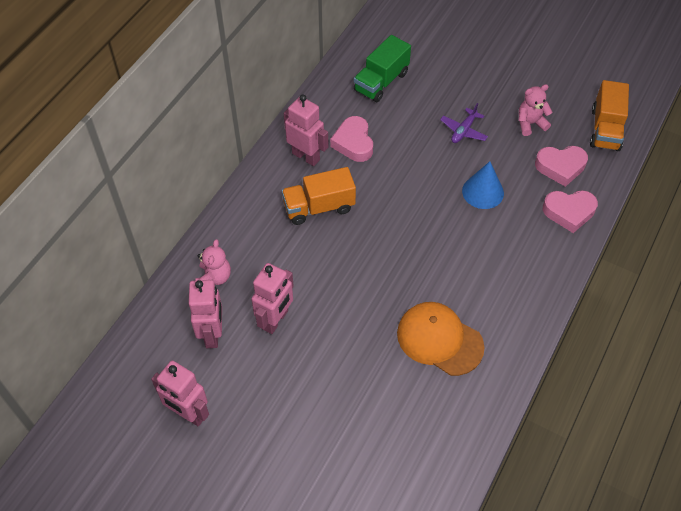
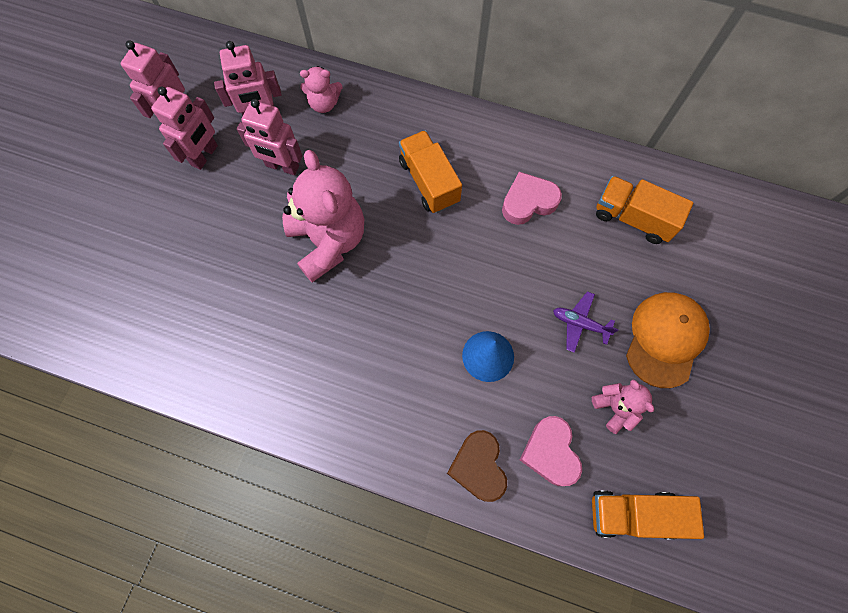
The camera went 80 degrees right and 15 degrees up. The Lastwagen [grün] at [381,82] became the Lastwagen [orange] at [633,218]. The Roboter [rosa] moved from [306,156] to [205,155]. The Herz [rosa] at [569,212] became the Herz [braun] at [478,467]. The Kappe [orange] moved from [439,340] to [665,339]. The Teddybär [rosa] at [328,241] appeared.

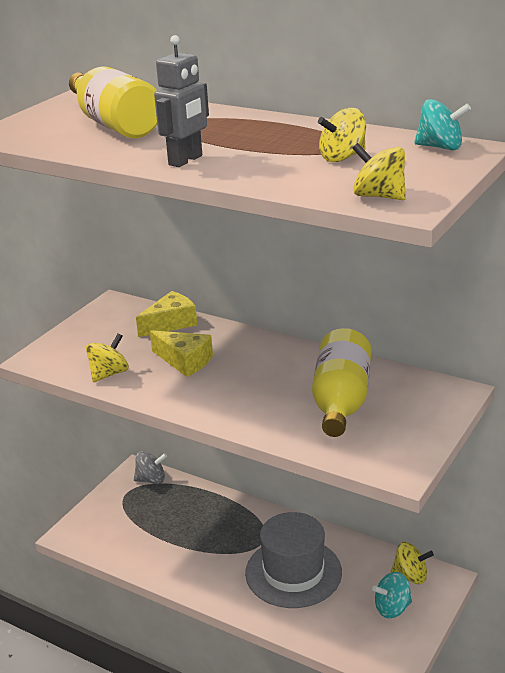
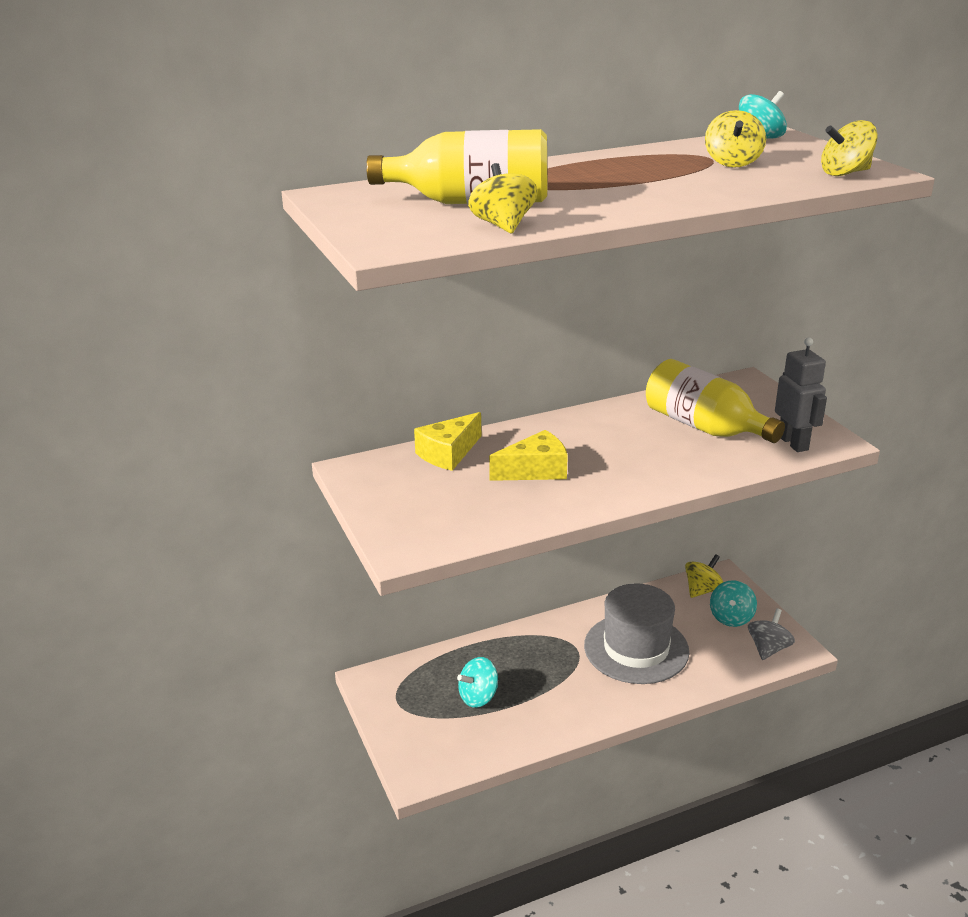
The camera went 55 degrees left and 0 degrees up. The Roboter [grau] moved from [186,160] to [793,443]. The Käse [gelb] at [171,323] turned 135 degrees counterclockwise. The Kreisel [gelb] moved from [109,374] to [503,226]. The Kreisel [grau] moved from [151,480] to [768,649]. The Kreisel [türkis] at [478,697] appeared.

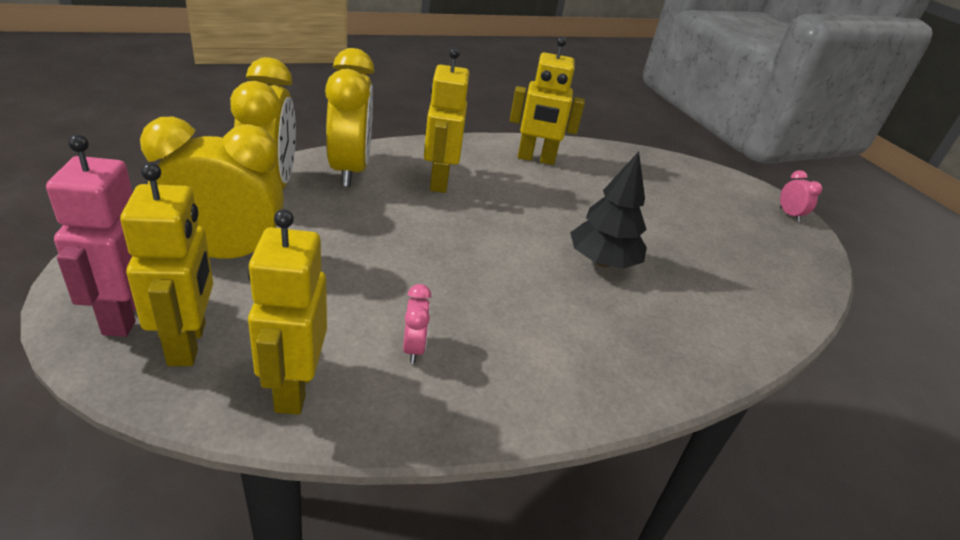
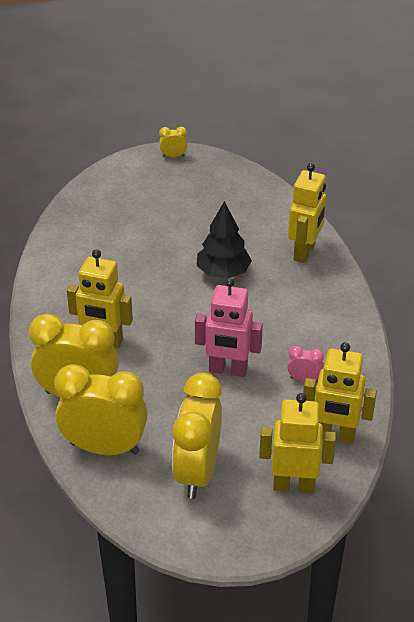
The camera went 70 degrees left and 5 degrees up. The Roboter [gelb] moved from [536,159] to [304,252]. The Roboter [rosa] moved from [125,315] to [228,370]. The Wecker [rosa] at [789,215] became the Wecker [gelb] at [173,156].

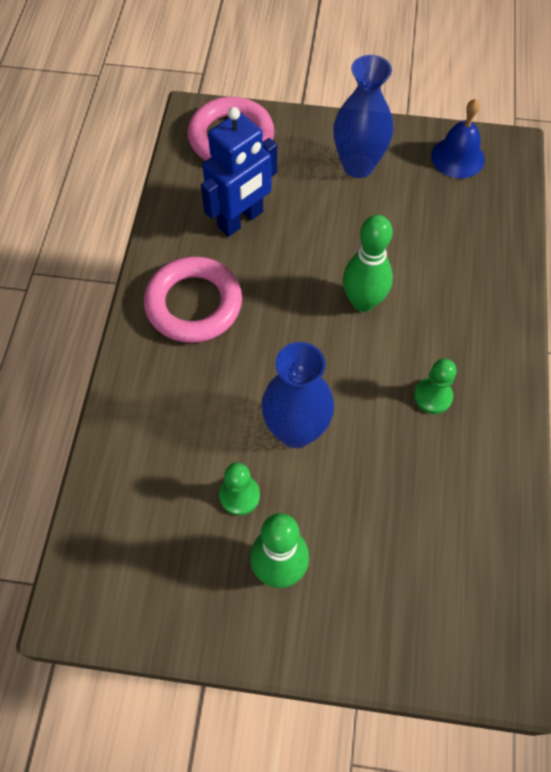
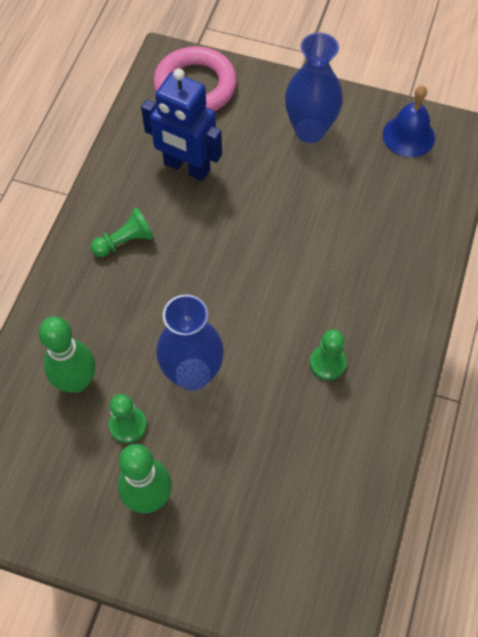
The camera went 10 degrees right and 0 degrees up. The Roboter [blau] at [241,220] turned 60 degrees clockwise. The Bowlingkegel [grün] moved from [363,302] to [76,381]. The Ring [rosa] at [194,304] was replaced by the Bauer [grün] at [125,241].

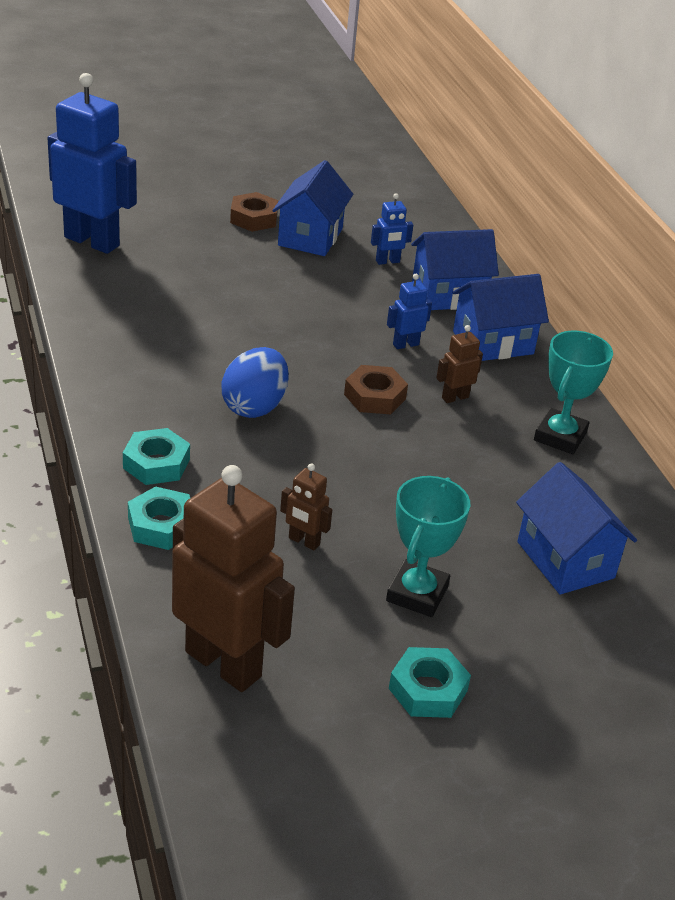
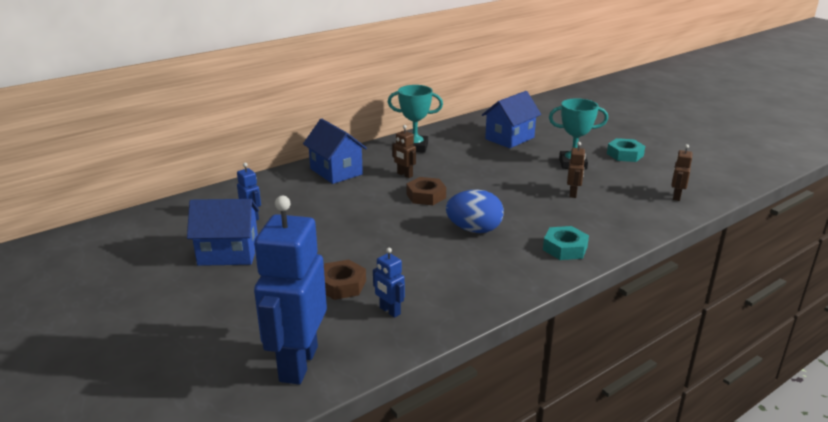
The camera went 105 degrees left and 10 degrees down. The Sechskantmutter [braun] moved from [253,218] to [342,285]. The Haus [blau] at [448,295] disappeared. The Roboter [blau] moved from [405,344] to [389,311]. The Roboter [braun] at [224,663] changed to 0.43 times the size. The Sechskantmutter [türkis] at [161,525] disappeared.

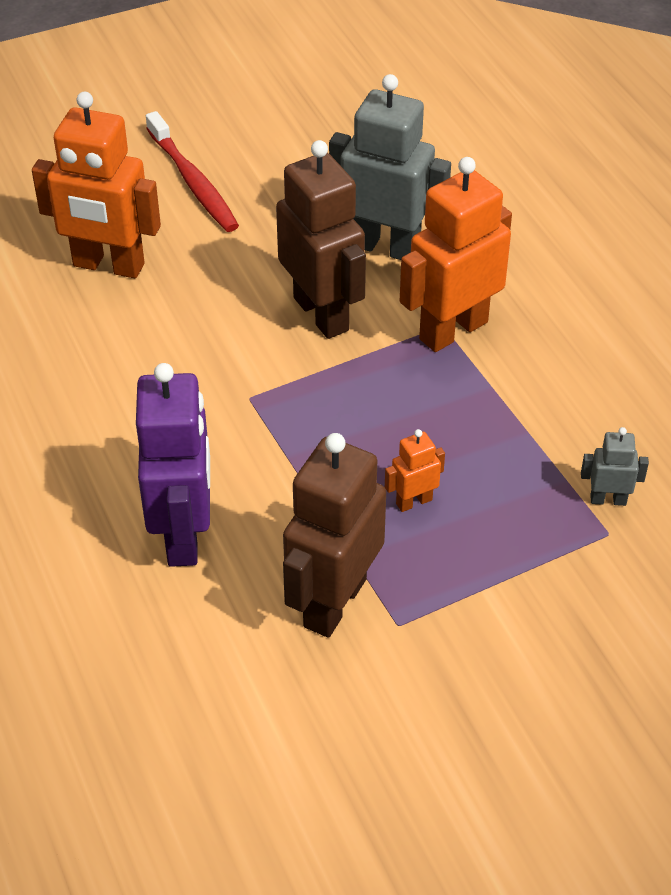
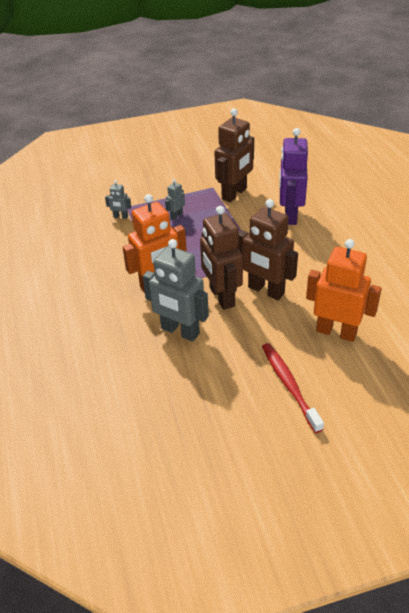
The camera went 170 degrees left and 5 degrees down. The Roboter [orange] at [413,501] disappeared. The Roboter [grau] at [176,216] appeared. The Roboter [braun] at [265,290] appeared.

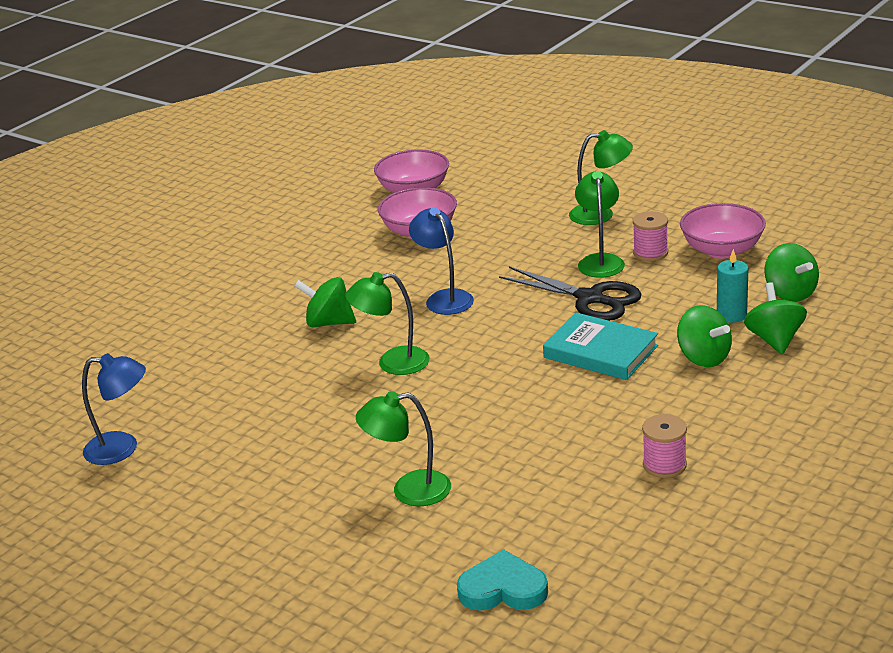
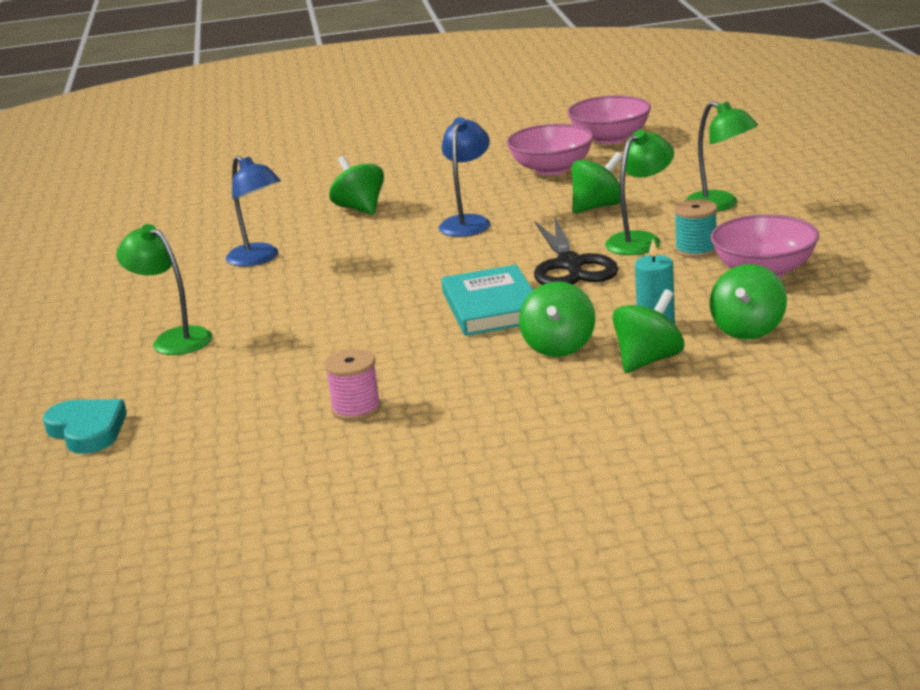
The camera went 45 degrees right and 5 degrees down. The Garnrolle [rosa] at [650,253] became the Garnrolle [türkis] at [696,250]. The Lampe [grün] at [392,363] disappeared. The Lampe [blau] moved from [122,448] to [259,259]. The Kreisel [grün] at [598,207] appeared.

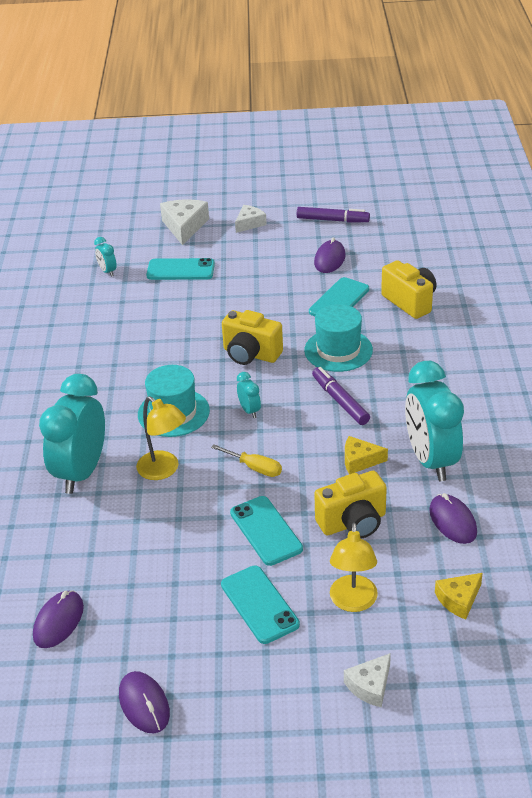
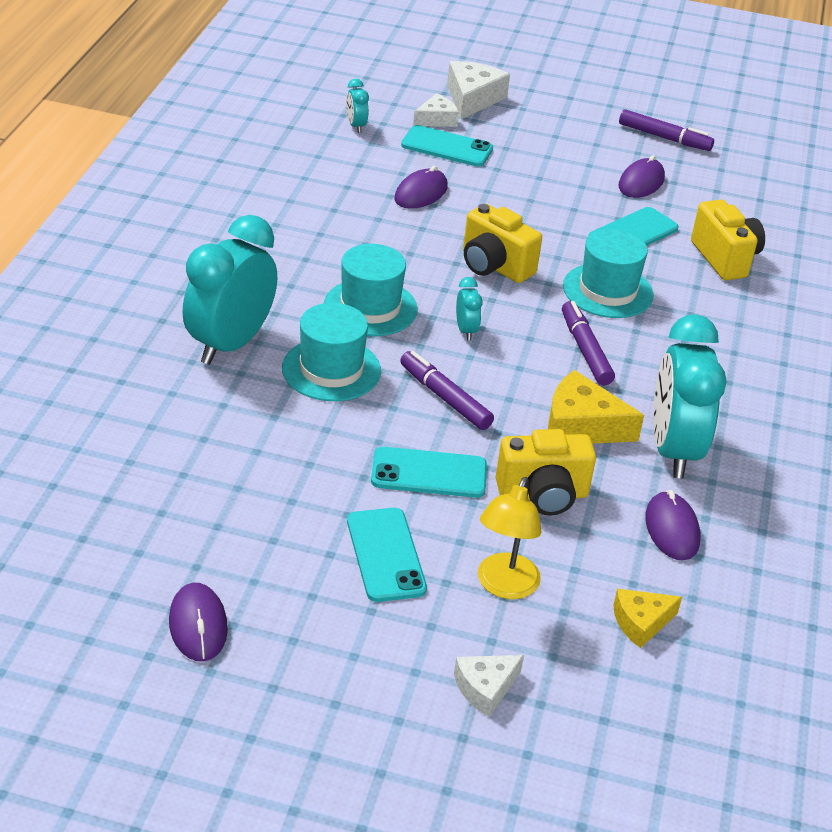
The camera went 10 degrees right and 0 degrees up. The Käse [weiß] moved from [249,223] to [436,119]. The Lampe [gelb] at [164,470] was replaced by the Hut [türkis] at [331,369]. The Käse [gelb] at [360,460] changed to 1.59 times the size. The Schraubenzieher [gelb] at [254,468] was replaced by the Filzstift [lila] at [445,398]. The Handy [türkis] at [266,531] turned 75 degrees counterclockwise. The Computermaus [lila] moved from [58,621] to [421,193].

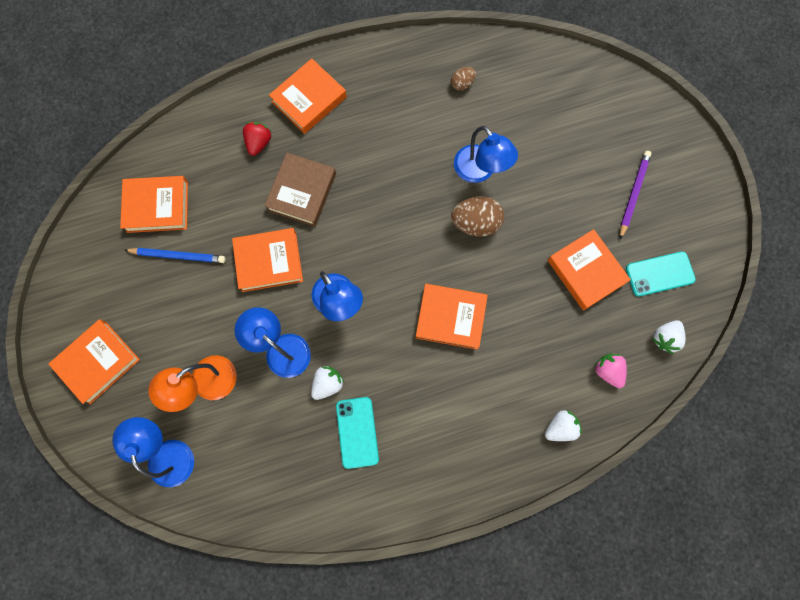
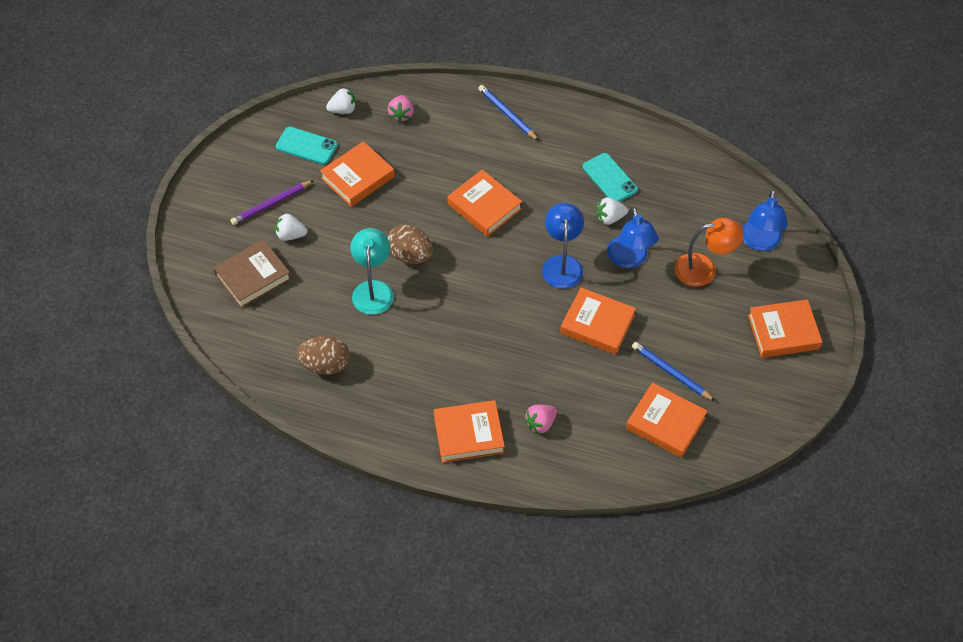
The camera went 145 degrees left and 20 degrees down. The Ei [braun] at [462,84] changed to 1.83 times the size. The Erdbeere [rot] at [259,143] became the Erdbeere [rosa] at [540,423]. The Lampe [blau] at [480,171] became the Lampe [türkis] at [373,289]. The Buch [braun] moved from [302,192] to [253,277]. The Buch [orange] at [586,271] turned 45 degrees clockwise. The Handy [türkis] at [357,432] turned 60 degrees counterclockwise. The Erdbeere [weiß] moved from [560,427] to [290,235]. The Bleistift [blau] at [507,114] appeared.

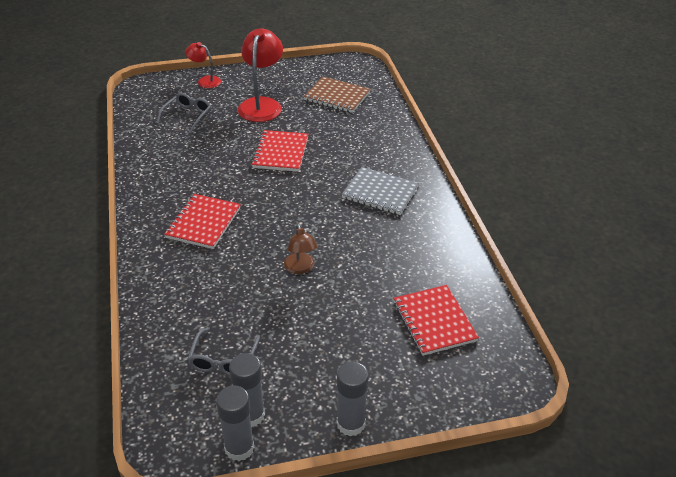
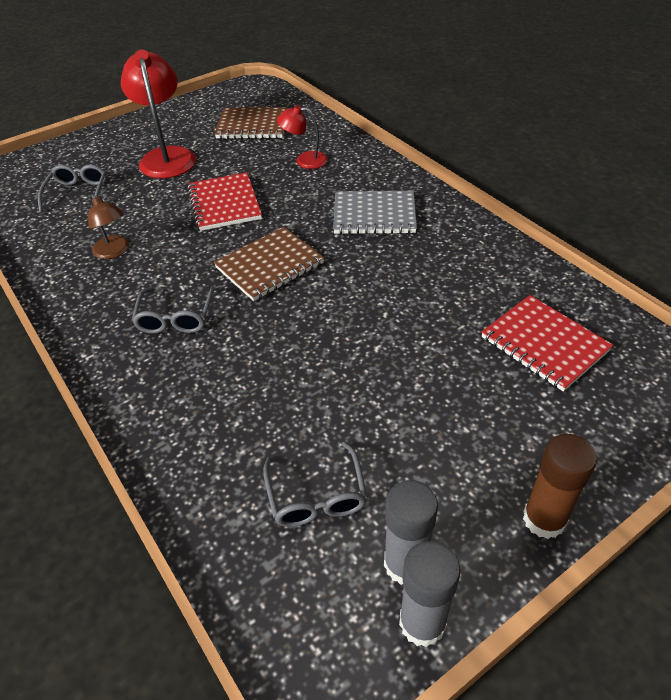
The camera went 20 degrees left and 5 degrees up. The Lampe [rot] moved from [205,81] to [304,160]. The Notizbuch [rot] at [203,223] was replaced by the Brille [grau] at [176,317]. The Lampe [braun] moved from [300,268] to [114,252]. The Klebestift [grau] at [351,424] became the Klebestift [braun] at [544,519]. The Notizbuch [braun] at [270,266] appeared.

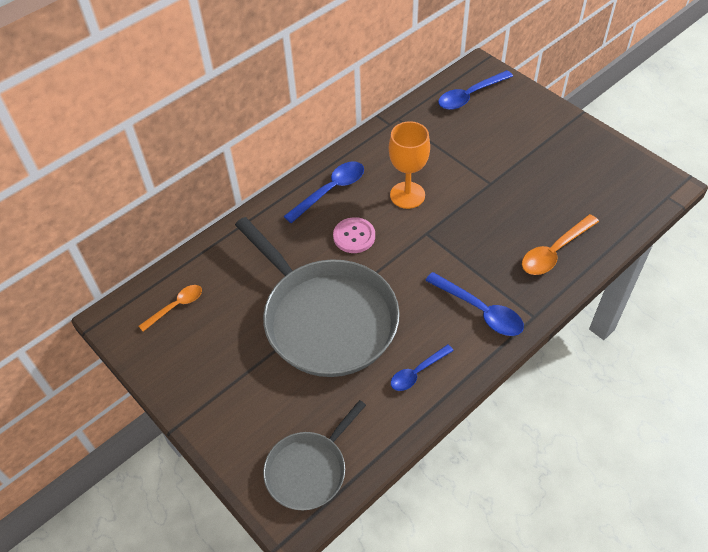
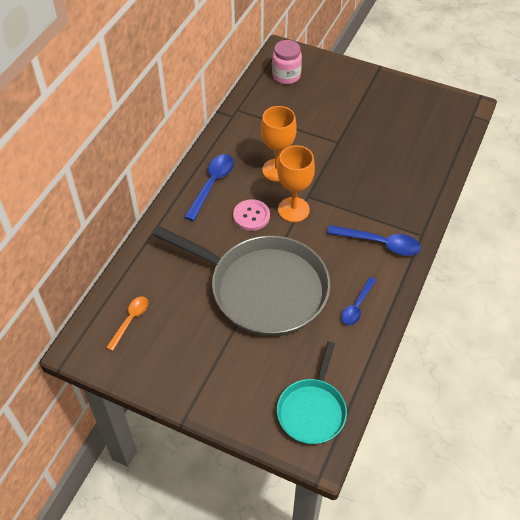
The camera went 25 degrees left and 0 degrees up. The Löffel [blau] at [470,96] was replaced by the Einmachglas [rosa] at [286,76]. The Löffel [orange] at [554,251] disappeared. The Pfanne [grau] at [308,470] became the Pfanne [türkis] at [312,410]. The Kelch [orange] at [293,209] appeared.

